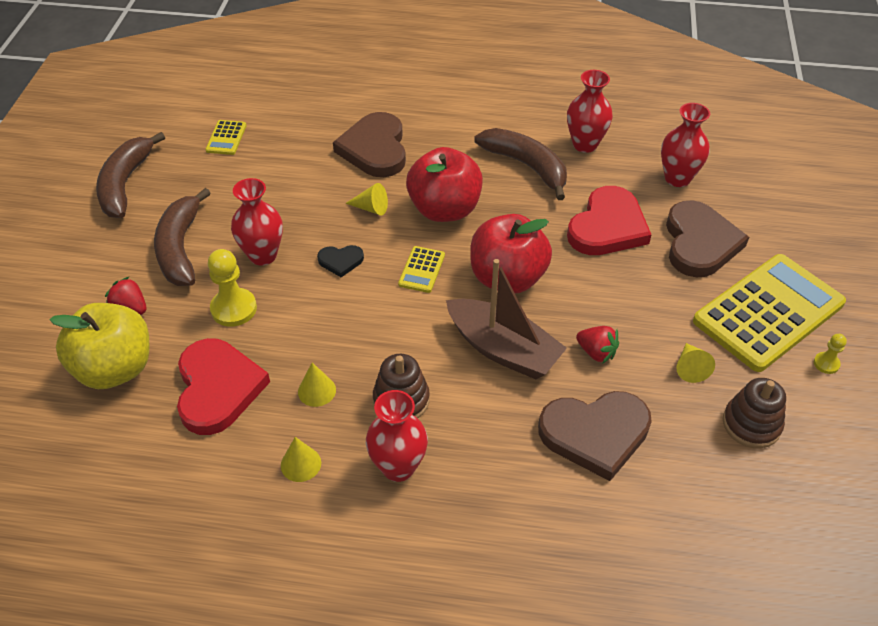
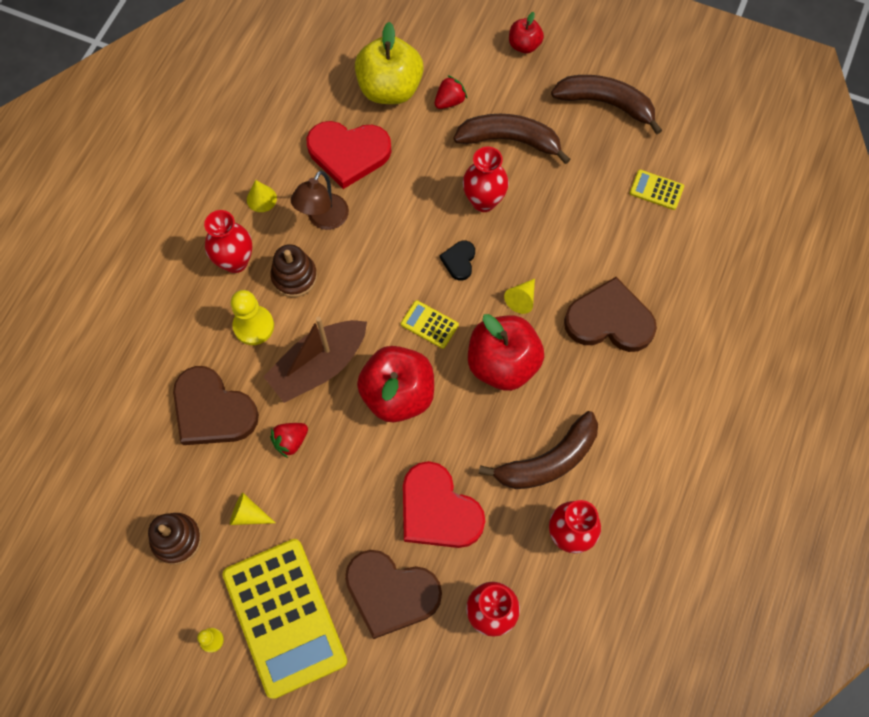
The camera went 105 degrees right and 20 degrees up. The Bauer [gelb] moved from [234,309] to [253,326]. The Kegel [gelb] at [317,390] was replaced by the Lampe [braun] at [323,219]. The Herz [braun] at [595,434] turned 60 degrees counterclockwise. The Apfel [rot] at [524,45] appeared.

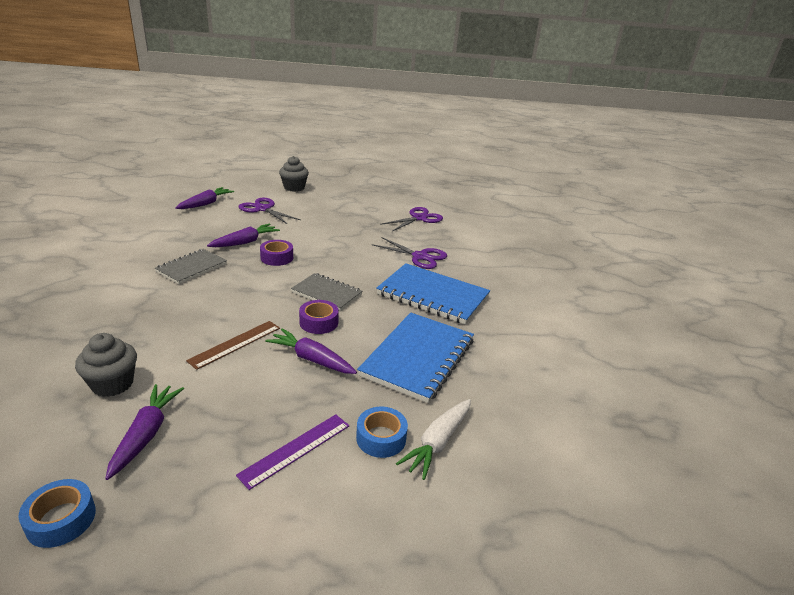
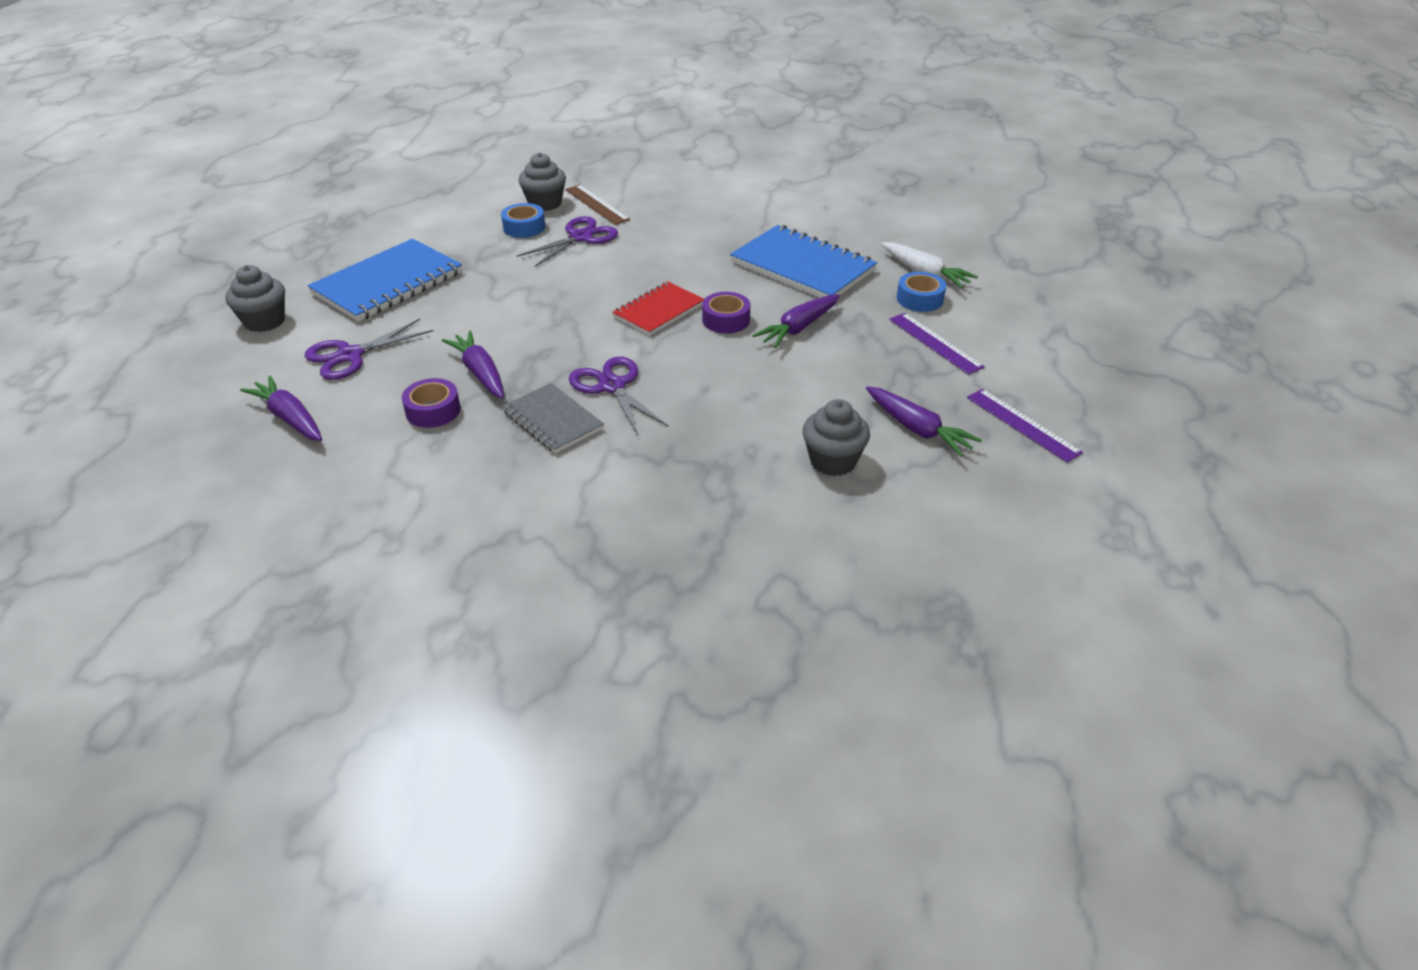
The camera went 75 degrees left and 10 degrees up. The Schere [lila] moved from [419,218] to [612,386]. The Klebeband [lila] moved from [277,258] to [433,411]. The Notizbuch [blau] moved from [432,296] to [388,283]. The Notizbuch [grau] at [327,293] became the Notizbuch [rot] at [659,311]. The Lineal [braun] moved from [235,344] to [596,204]. The Karotte [lila] at [146,435] turned 150 degrees counterclockwise. The Klebeband [blau] moved from [61,519] to [524,227]. The Muffin [grau] at [545,203] appeared. The Lineal [lila] at [1022,425] appeared.

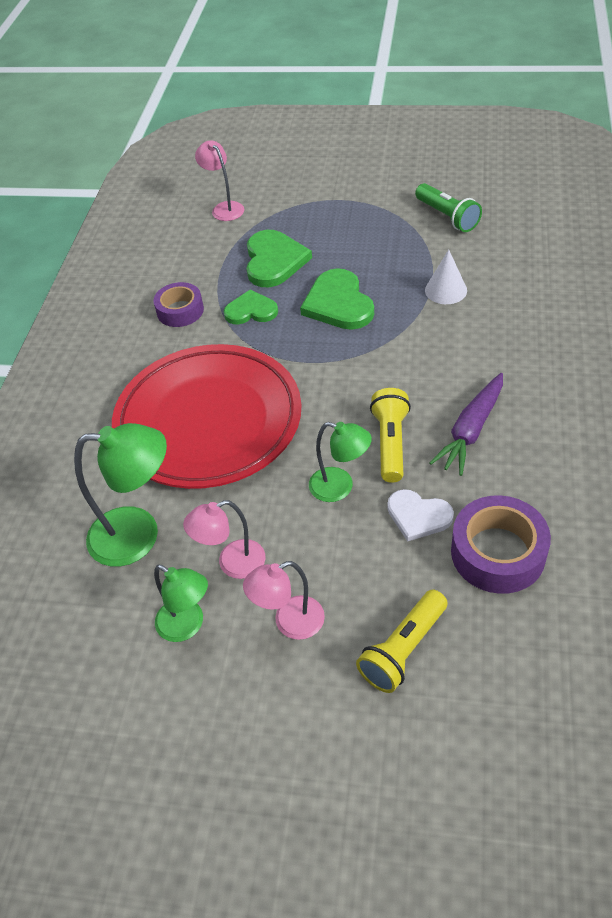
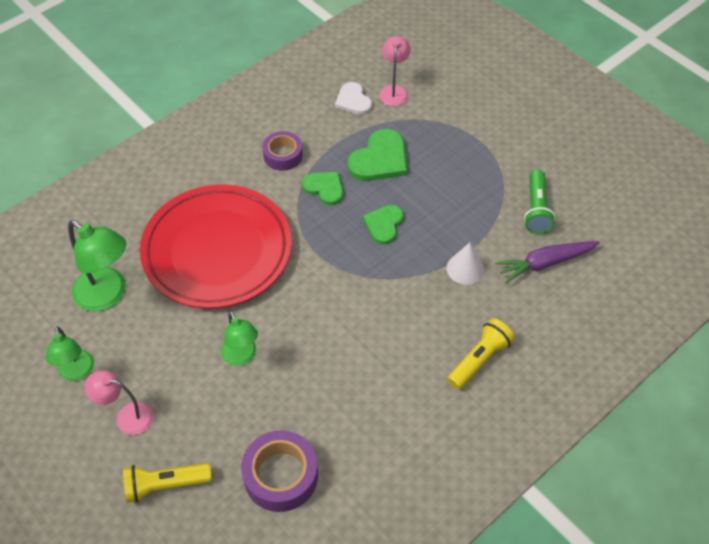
The camera went 35 degrees right and 5 degrees up. The Herz [grün] at [338,303] changed to 0.65 times the size. The Karotte [lila] moved from [471,430] to [545,263]. The Taschenlampe [gelb] moved from [390,443] to [479,359]. The Herz [weiß] moved from [418,516] to [353,101]. The Lampe [rosa] at [232,563] disappeared.

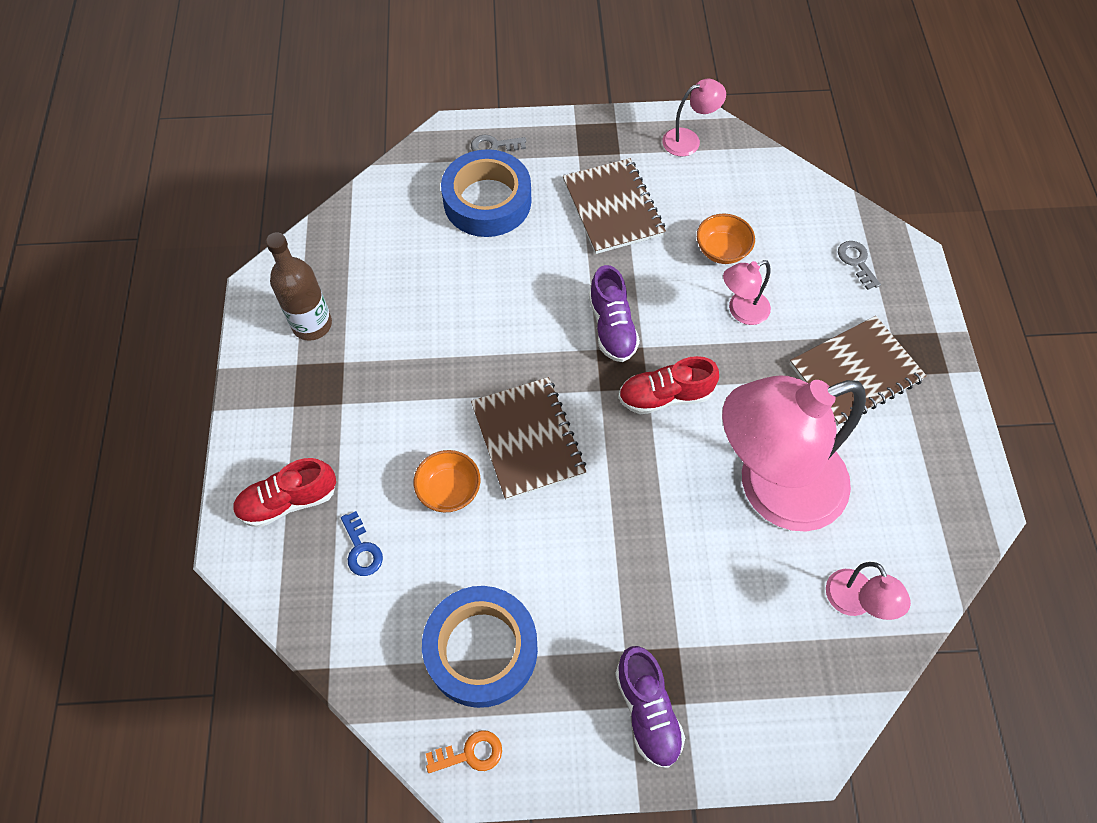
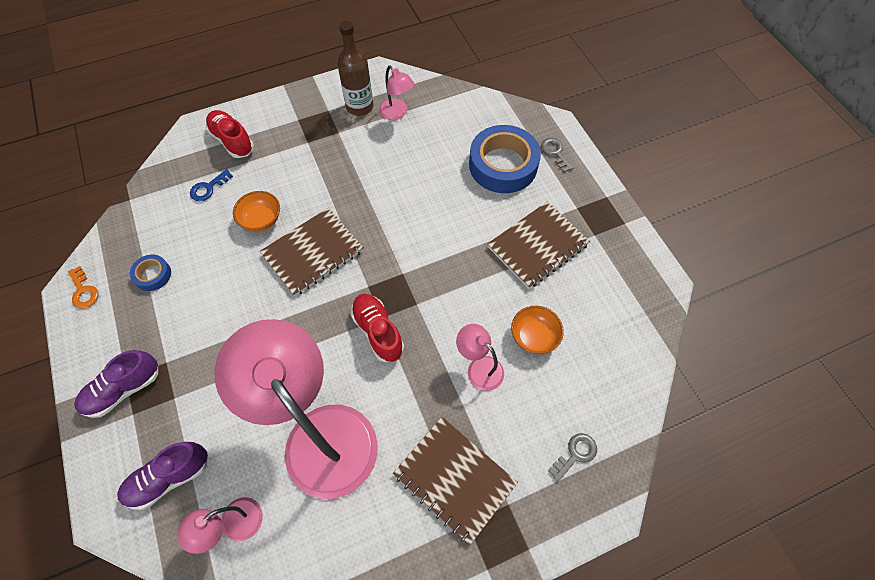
The camera went 70 degrees right and 0 degrees up. The Lampe [rosa] moved from [688,140] to [397,113]. The Schuh [lila] moved from [612,327] to [169,478]. The Klebeband [blau] at [481,649] changed to 0.47 times the size.

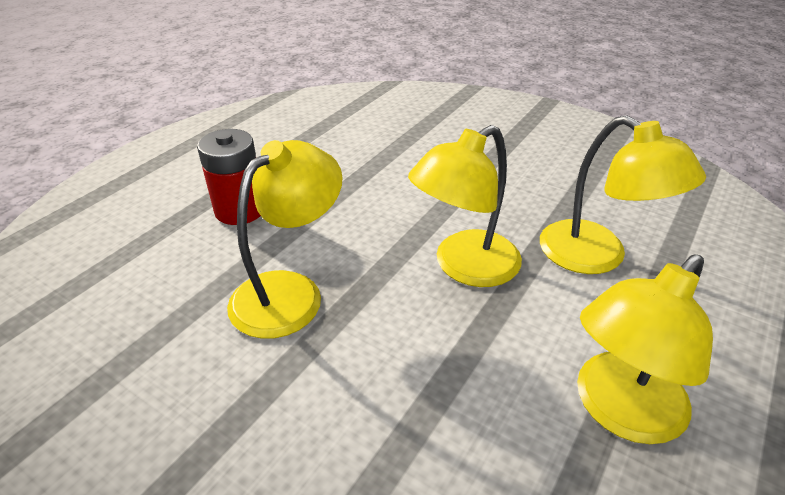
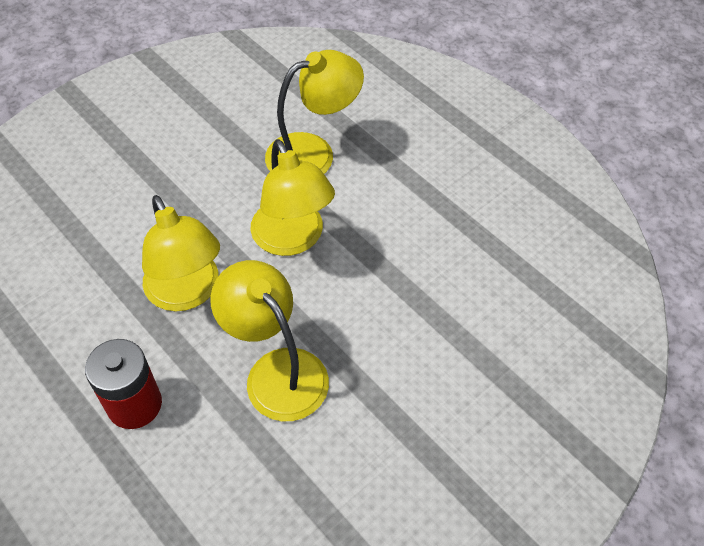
The camera went 75 degrees left and 15 degrees up. The Lampe [gelb] moved from [619,411] to [187,293].

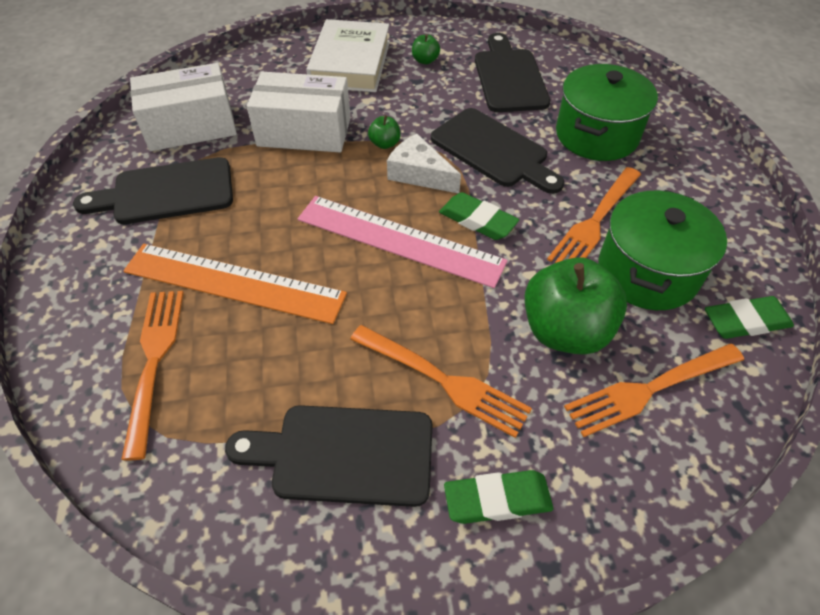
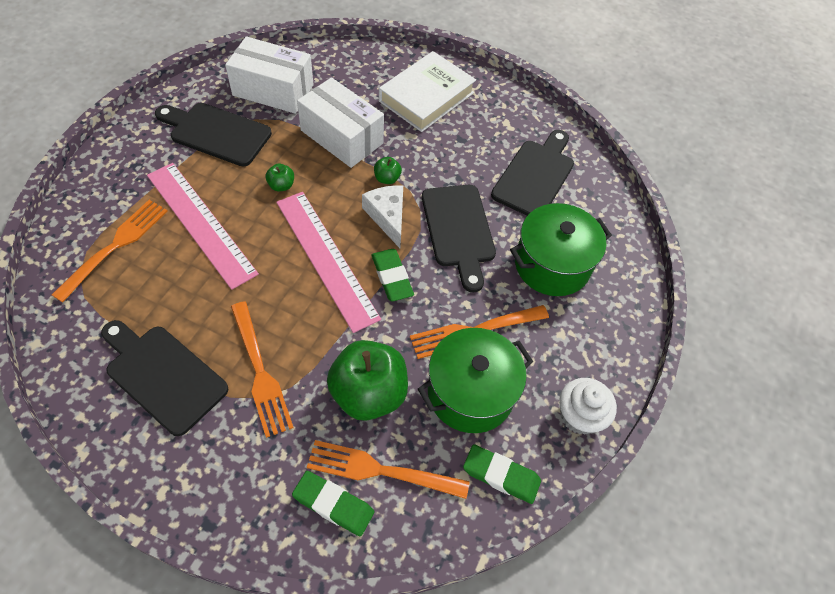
The camera went 30 degrees right and 5 degrees up. The Apfel [grün] moved from [425,60] to [281,185]. The Lineal [orange] at [234,282] became the Lineal [rosa] at [201,223]. The Radiergummi [grün] moved from [497,500] to [333,505]. The Muffin [weiß] at [579,415] appeared.

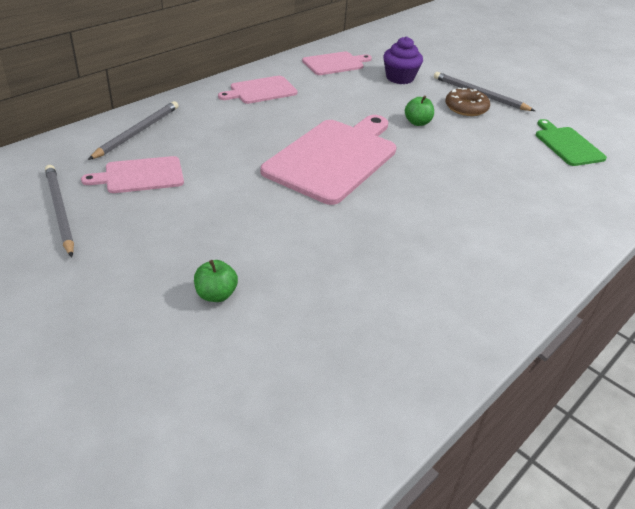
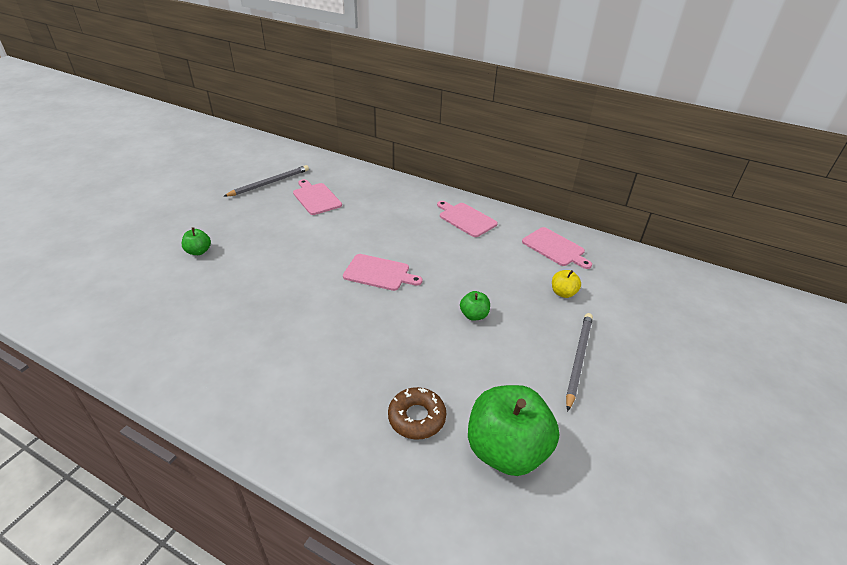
The camera went 75 degrees right and 0 degrees up. The Muffin [lila] at [400,78] was replaced by the Apfel [gelb] at [563,293]. The Donut [braun] moved from [466,108] to [416,417]. The Bleistift [grau] at [137,132] disappeared. The Schneidebrett [rosa] at [334,158] changed to 0.53 times the size. The Schneidebrett [grün] at [567,145] was replaced by the Apfel [grün] at [506,450].

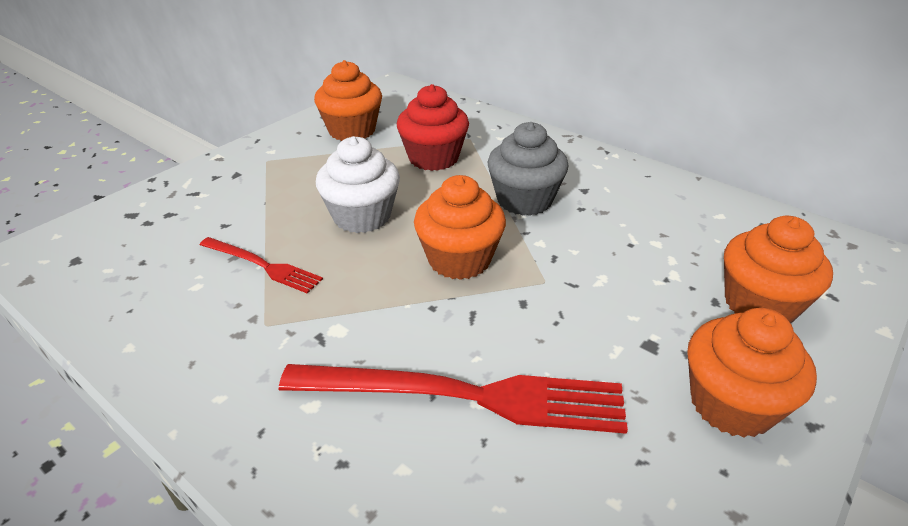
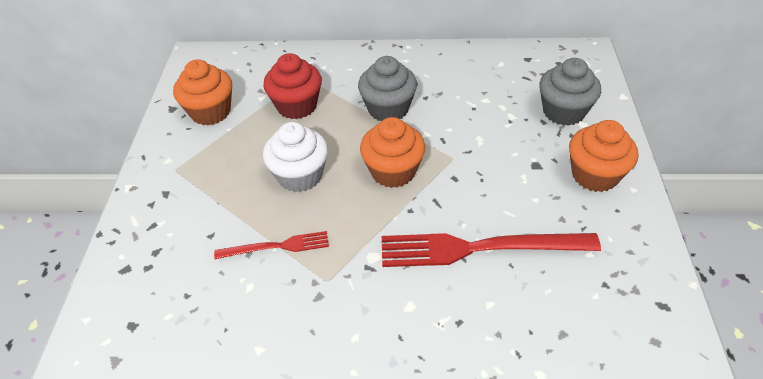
The camera went 35 degrees left and 10 degrees up. The Muffin [orange] at [760,304] became the Muffin [grau] at [563,111]. The Gabel [rot] at [465,396] turned 150 degrees counterclockwise.

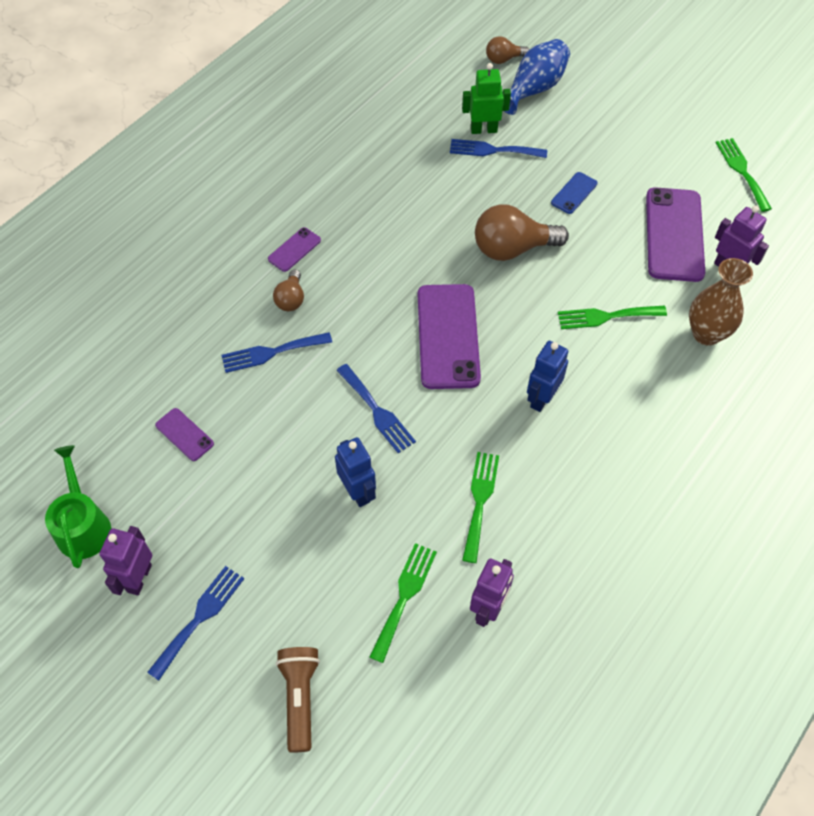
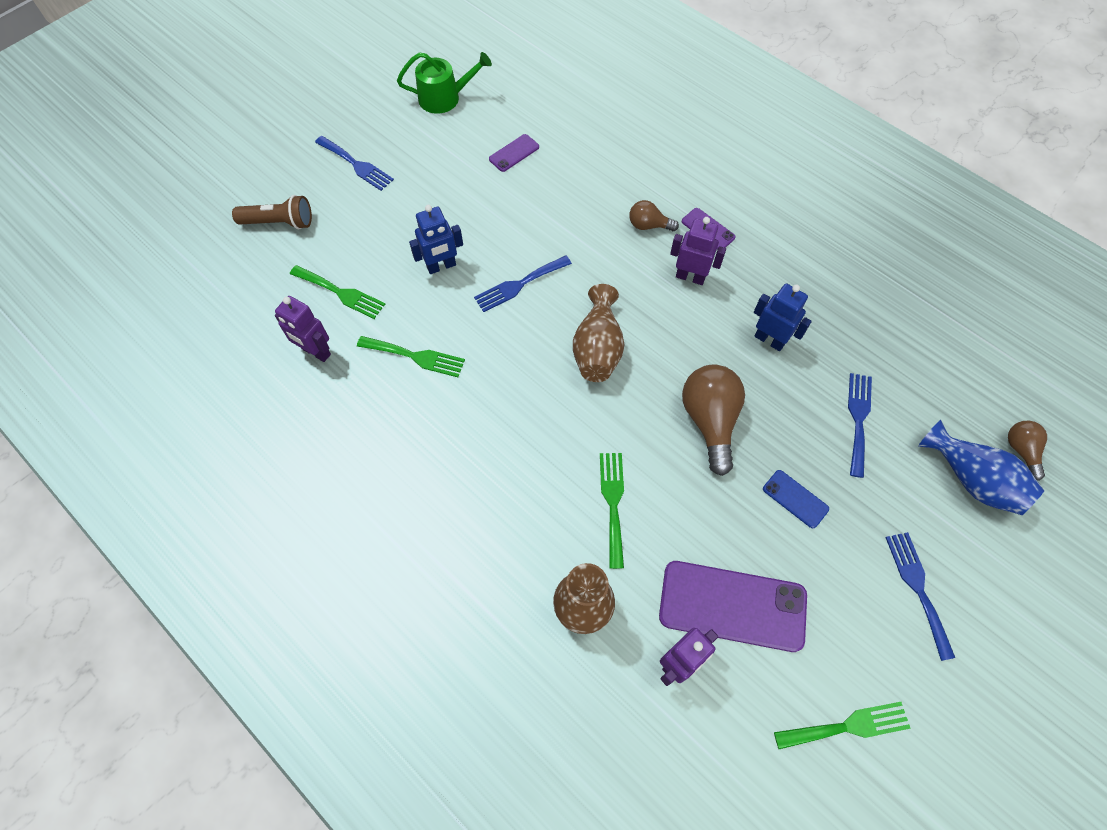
The camera went 95 degrees right and 5 degrees up. The Roboter [grün] at [483,129] disappeared. The Handy [lila] at [448,336] was replaced by the Vase [braun] at [597,348]. The Gabel [blau] moved from [271,352] to [917,588]. The Roboter [blau] moved from [541,398] to [769,340]. The Roboter [lila] moved from [139,578] to [690,277].

